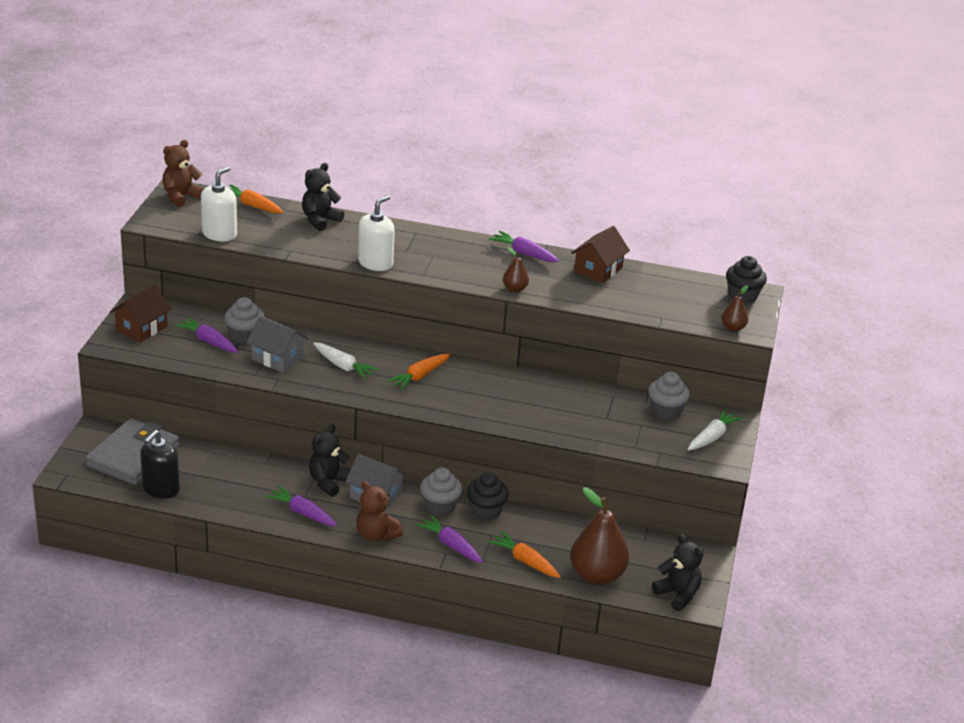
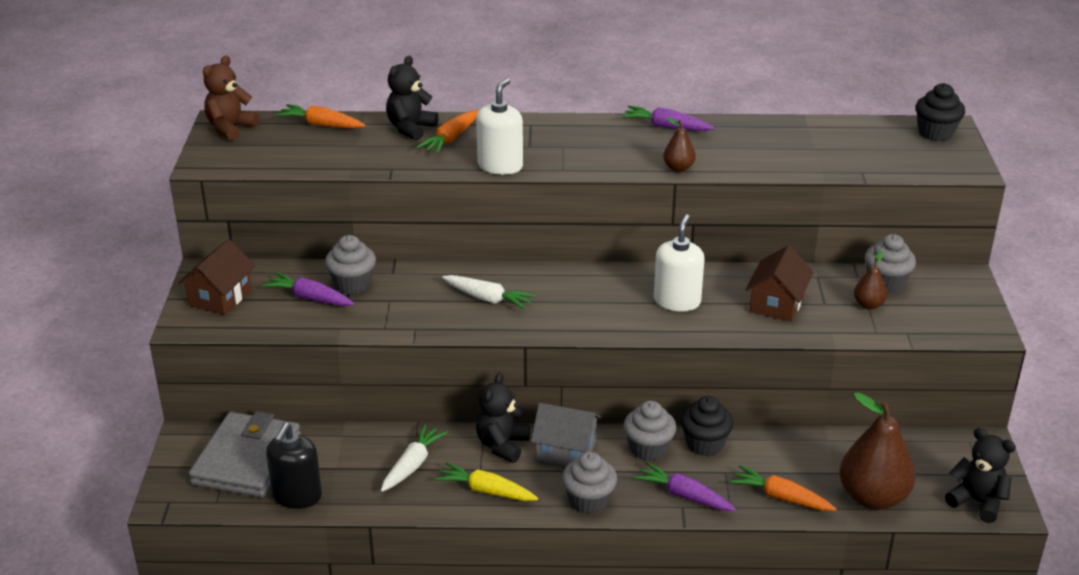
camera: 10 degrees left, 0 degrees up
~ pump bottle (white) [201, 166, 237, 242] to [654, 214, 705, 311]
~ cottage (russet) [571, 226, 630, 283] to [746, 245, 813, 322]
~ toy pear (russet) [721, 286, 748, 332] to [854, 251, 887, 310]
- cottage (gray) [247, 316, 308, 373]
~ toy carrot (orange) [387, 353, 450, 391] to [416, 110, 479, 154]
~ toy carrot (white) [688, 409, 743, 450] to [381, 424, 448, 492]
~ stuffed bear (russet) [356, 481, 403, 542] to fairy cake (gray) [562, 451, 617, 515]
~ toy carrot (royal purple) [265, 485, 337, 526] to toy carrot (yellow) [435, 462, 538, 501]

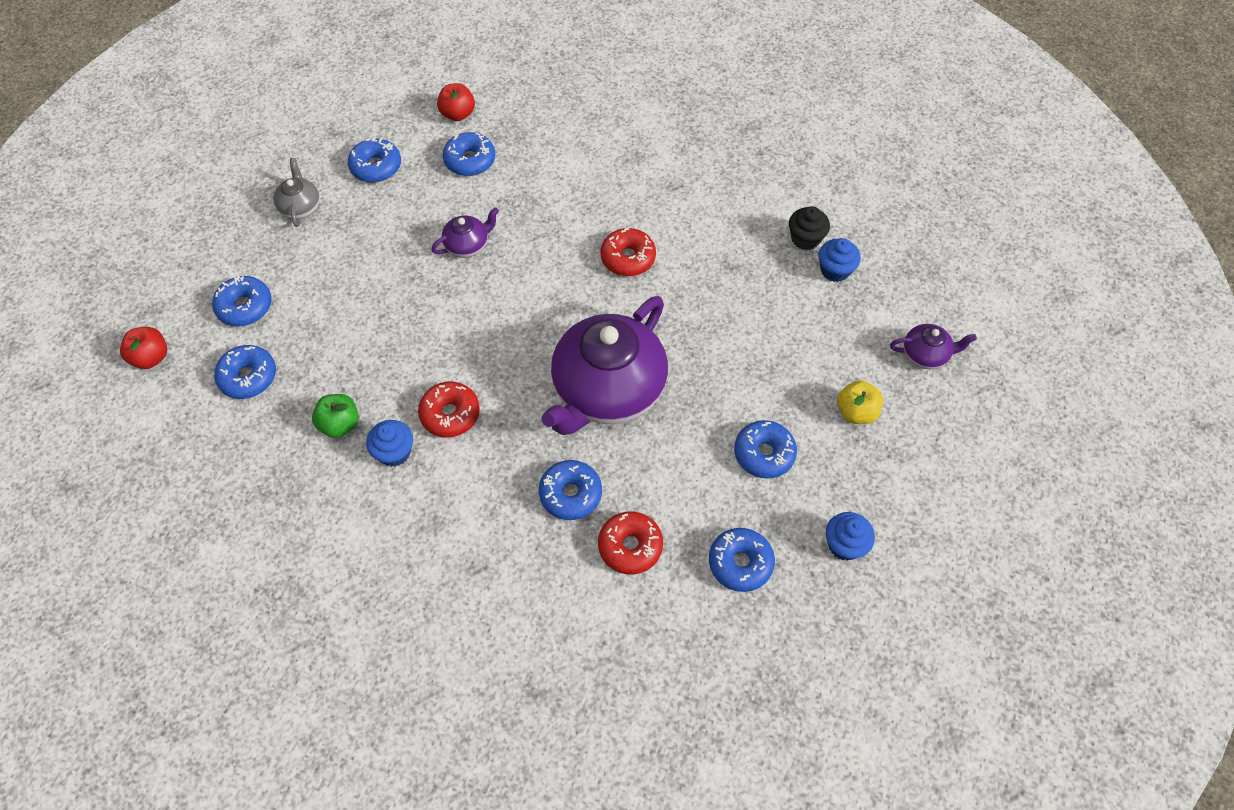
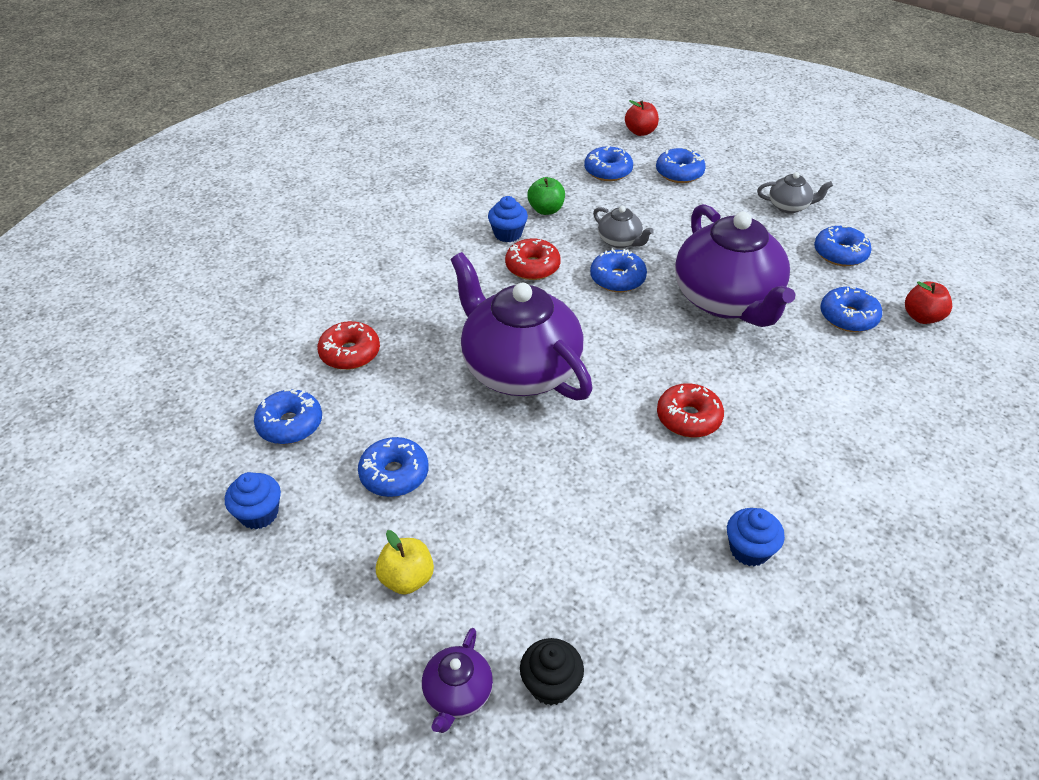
camera: 105 degrees right, 15 degrees down
~ fairy cake (black) [789, 206, 830, 250] to [520, 638, 584, 705]
~ tea pot (royal purple) [431, 207, 499, 258] = [675, 204, 796, 327] x2.31
~ fairy cake (royal blue) [819, 238, 861, 282] to [727, 508, 785, 566]
~ donut (royal blue) [539, 460, 602, 520] to [590, 248, 647, 292]
+ tea pot (gray) [593, 206, 654, 248]

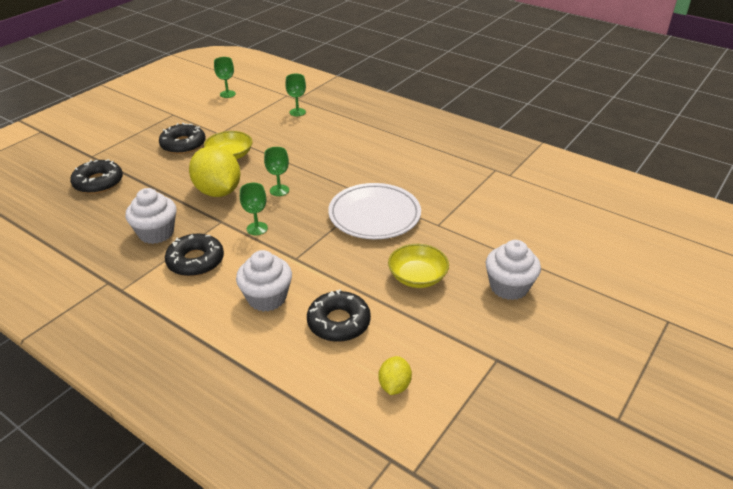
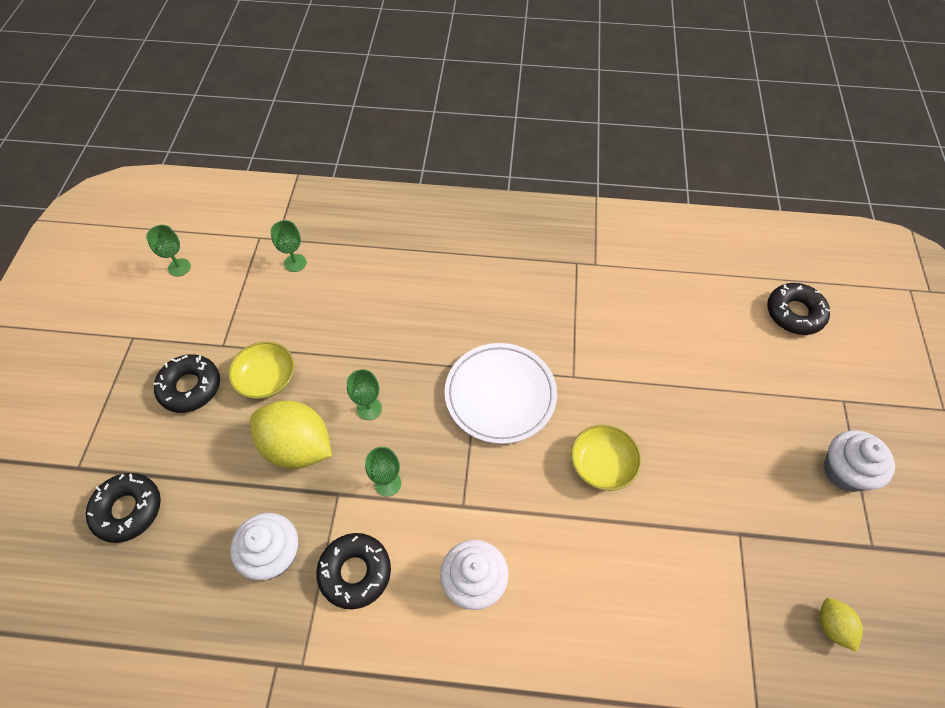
camera: 30 degrees left, 20 degrees up
~ fairy cake (white) [486, 240, 541, 300] to [823, 430, 895, 492]
~ donut (black) [307, 289, 371, 342] to [767, 283, 831, 335]
~ lemon (yellow) [378, 356, 412, 395] to [820, 598, 863, 652]

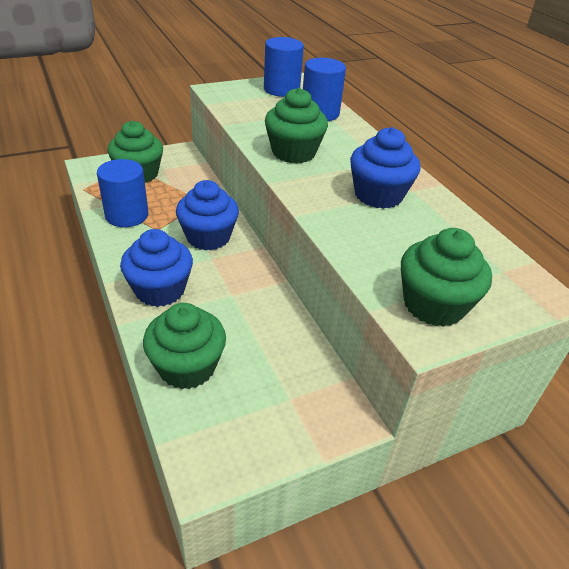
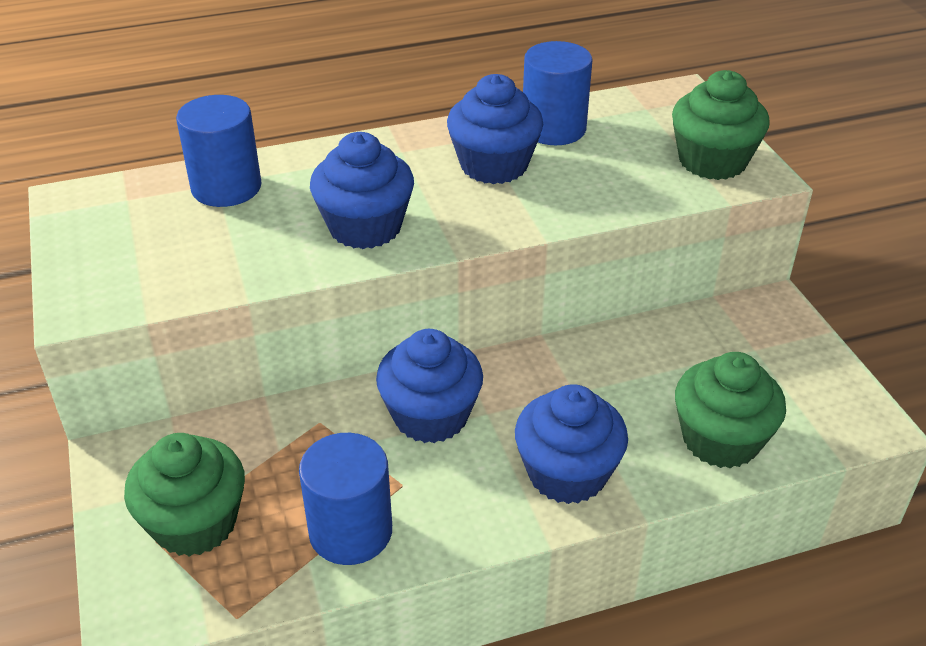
camera: 80 degrees left, 0 degrees up
~ cylinder shape (royal blue) [264, 37, 304, 97] to [523, 41, 592, 145]
~ fairy cake (emerald) [265, 88, 328, 164] to fairy cake (royal blue) [310, 132, 414, 249]

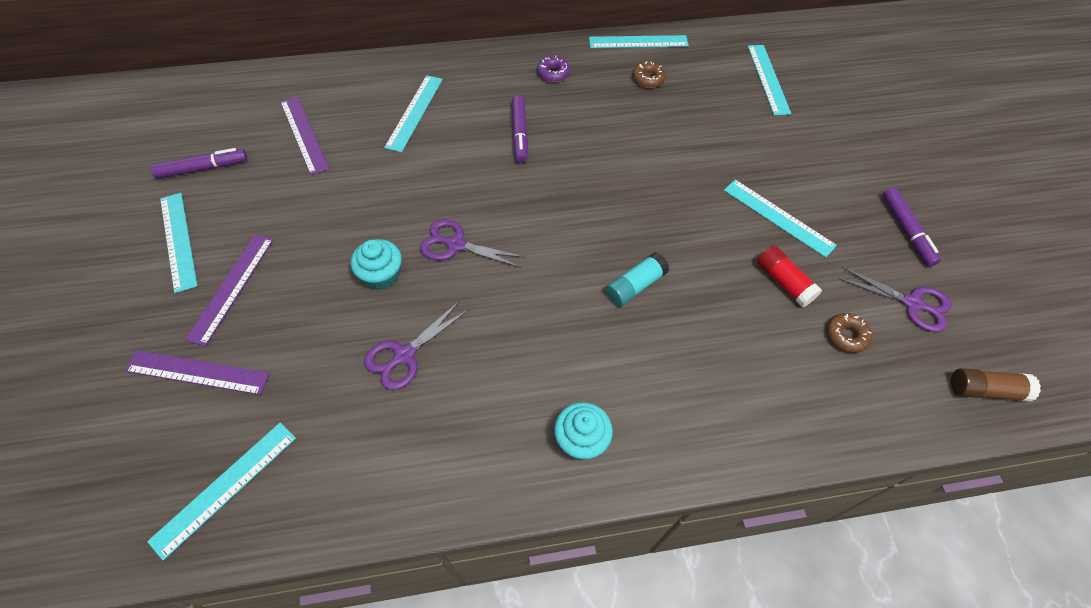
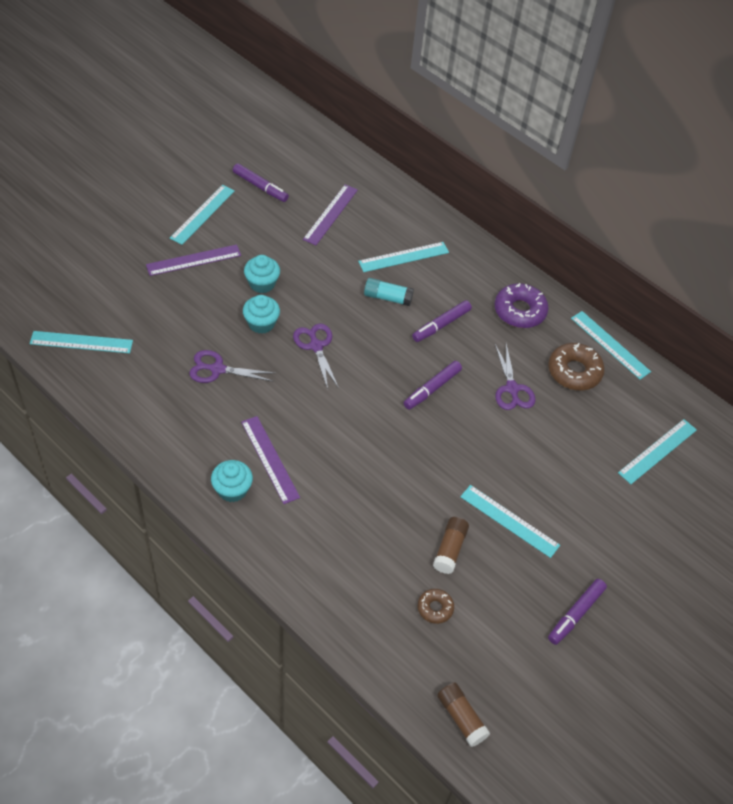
camera: 50 degrees right, 5 degrees down
~ donut (royal purple) [537, 56, 570, 82] = [494, 283, 549, 328] x1.77
~ donut (russet) [633, 61, 666, 88] = [548, 343, 605, 390] x1.77
~ measuring stick (turquoise) [724, 179, 837, 258] = [460, 485, 560, 558] 60 degrees counterclockwise
~ glue (red) [757, 245, 822, 307] to glue (russet) [433, 517, 469, 574]
~ glue (turquoise) [605, 252, 669, 307] to [364, 278, 414, 306]
~ shears (royal purple) [837, 267, 952, 332] to [495, 344, 536, 410]
~ measuring stick (royal purple) [125, 350, 270, 395] to [241, 416, 300, 504]
+ fairy cake (turquoise) [244, 255, 280, 293]
+ felt pen (royal purple) [404, 361, 462, 410]

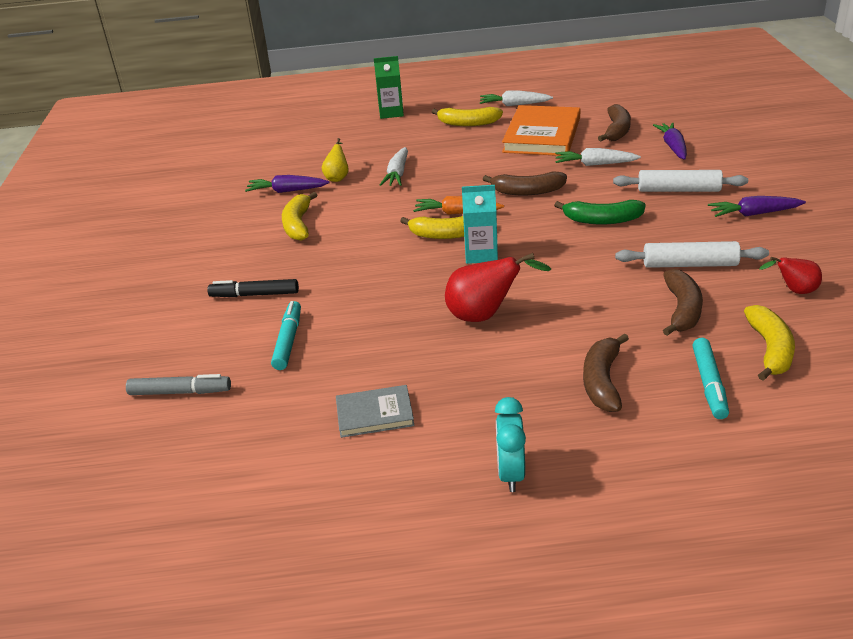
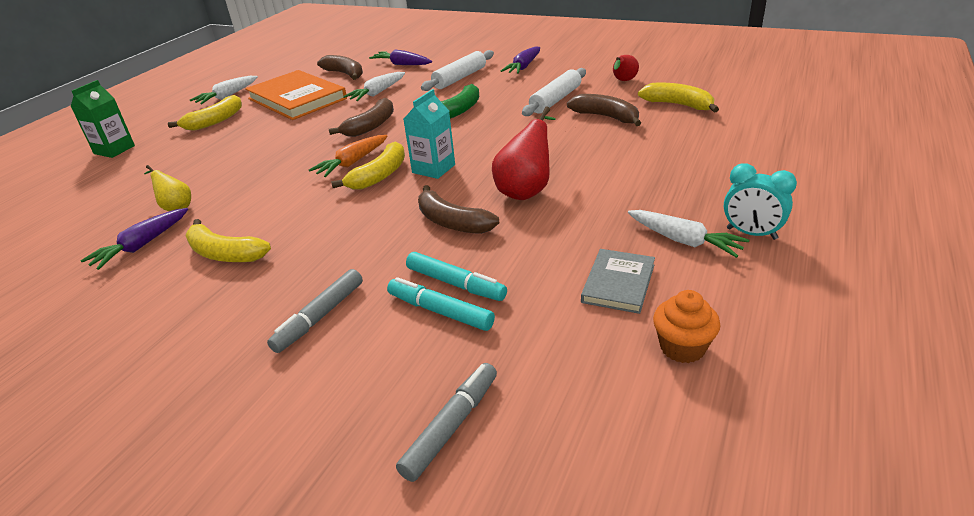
camera: 60 degrees left, 0 degrees up
~ toy carrot (white) [380, 147, 408, 186] to [628, 210, 750, 258]
~ felt pen (black) [207, 279, 299, 297] to felt pen (gray) [267, 269, 363, 353]
~ banana (russet) [583, 333, 629, 412] to [418, 185, 499, 234]
~ felt pen (turquoise) [693, 338, 729, 419] to [406, 252, 507, 301]
+ fairy cake (orange) [653, 290, 721, 363]

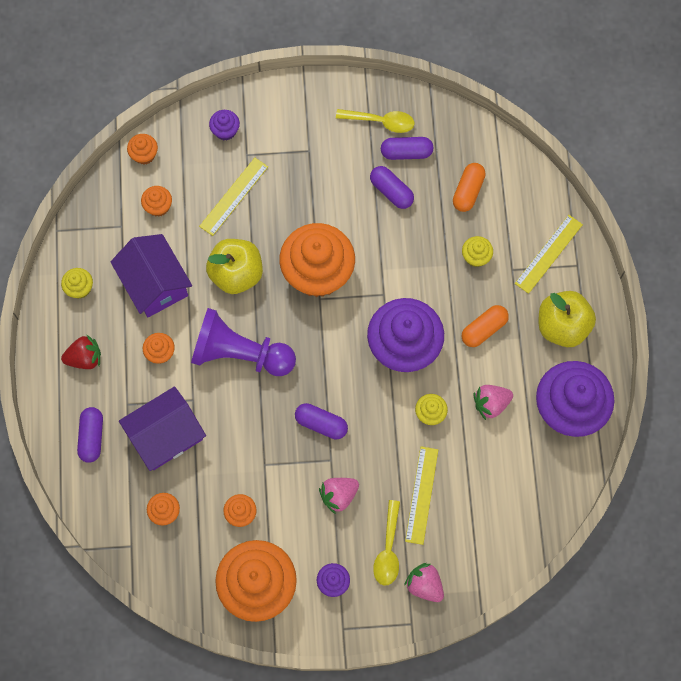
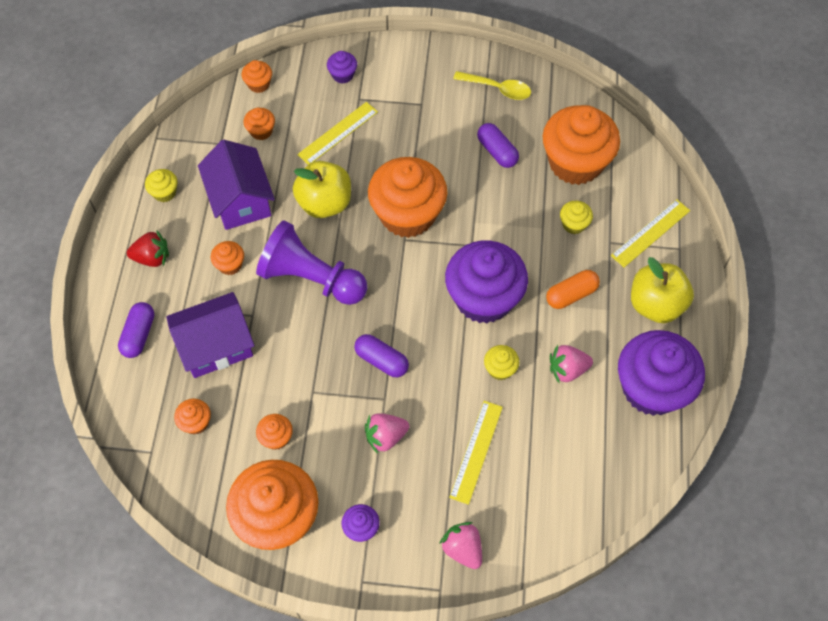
camera: 10 degrees right, 10 degrees down
- pill shape (royal purple) [381, 137, 434, 160]
~ pill shape (orange) [453, 163, 486, 212] to fairy cake (orange) [543, 105, 620, 185]
- teaspoon (yellow) [373, 500, 400, 586]

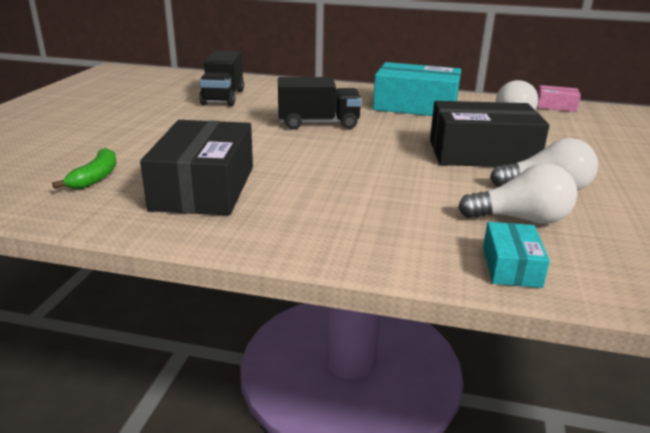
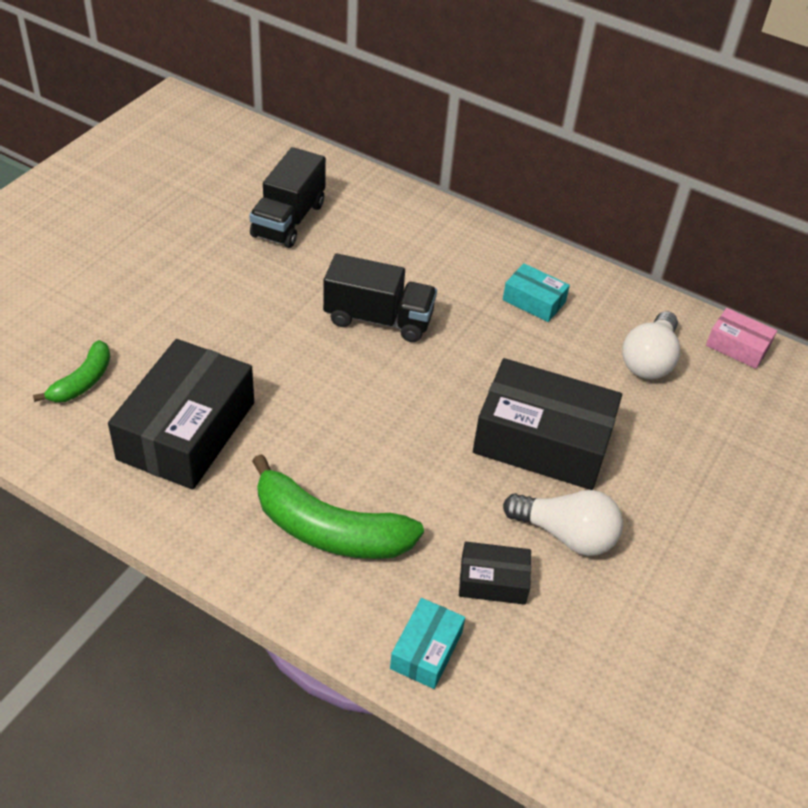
camera: 15 degrees right, 20 degrees up
~ parcel (turquoise) [373, 62, 461, 116] = [503, 263, 570, 322] x0.49
~ light bulb (white) [458, 163, 577, 224] to parcel (black) [459, 542, 531, 605]
+ banana (emerald) [252, 454, 424, 559]

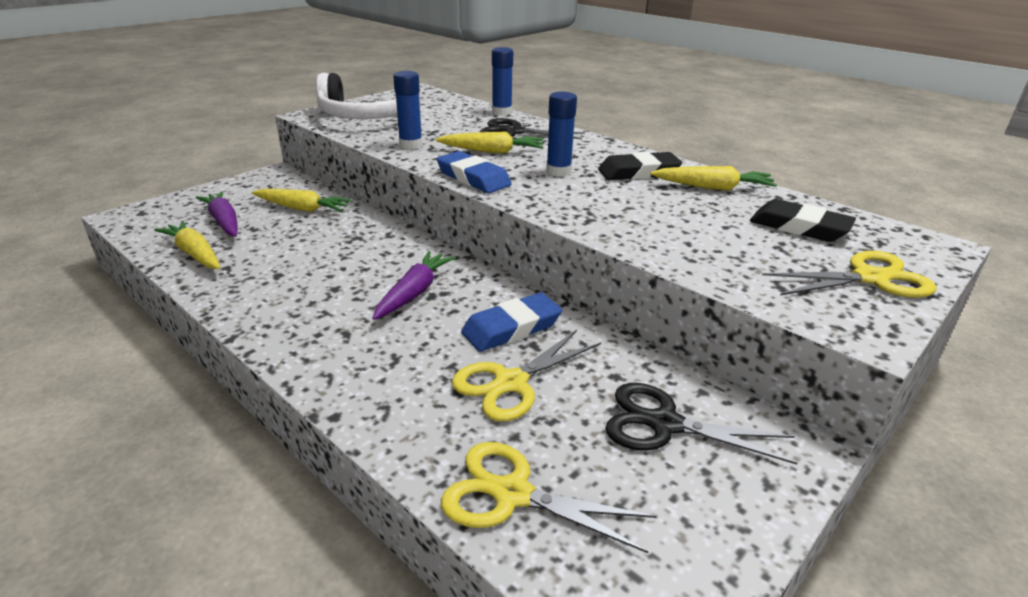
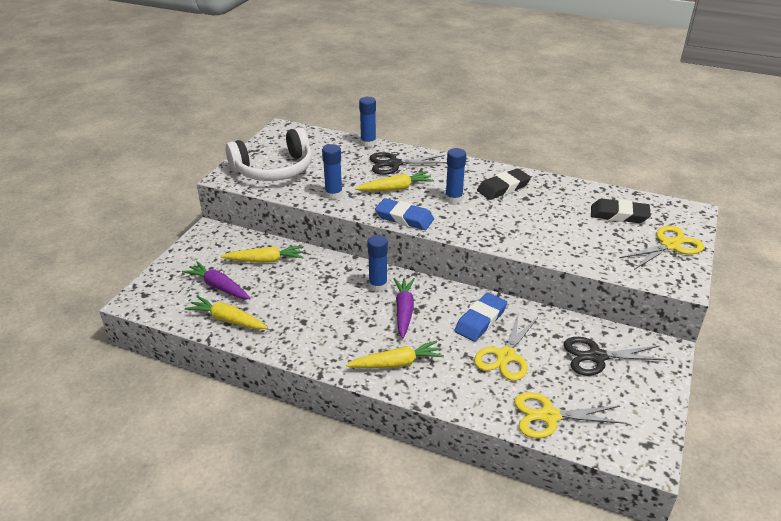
camera: 20 degrees left, 5 degrees up
~ toy carrot (yellow) [650, 166, 777, 191] to [346, 340, 444, 368]
+ glue (royal blue) [367, 235, 388, 292]

